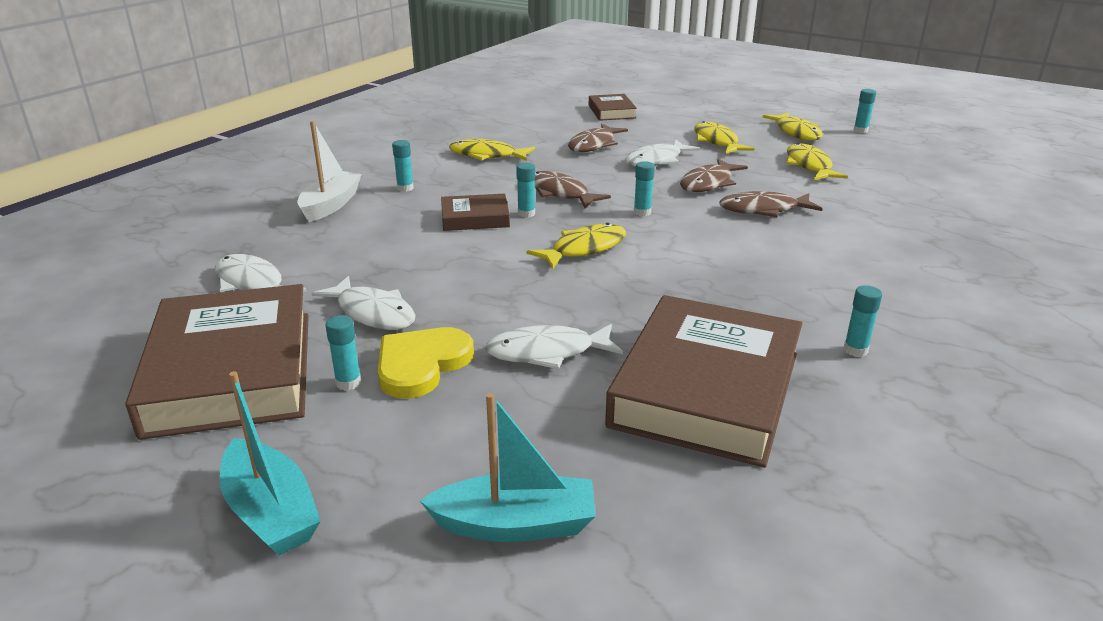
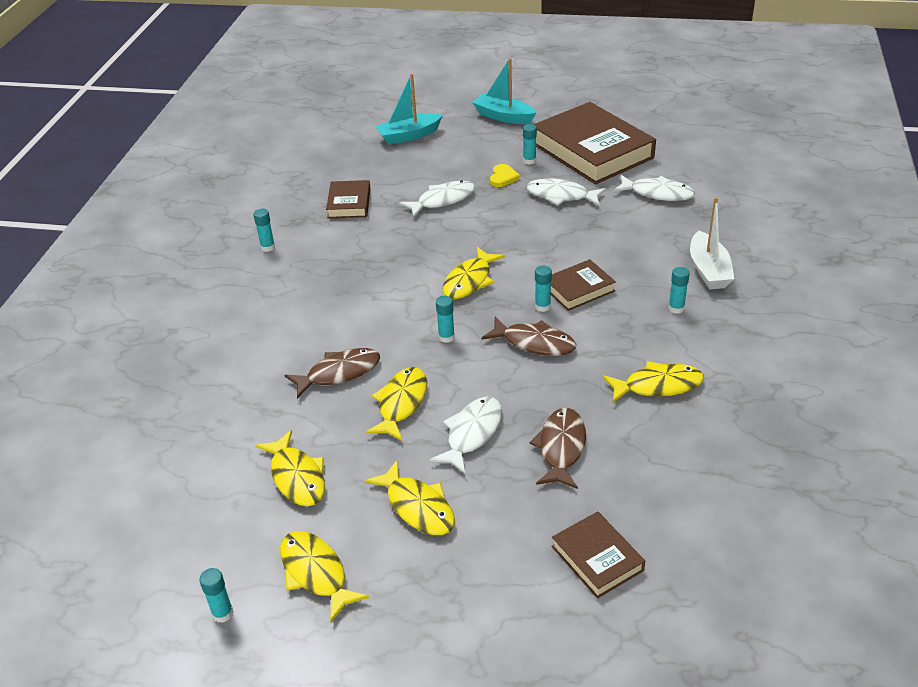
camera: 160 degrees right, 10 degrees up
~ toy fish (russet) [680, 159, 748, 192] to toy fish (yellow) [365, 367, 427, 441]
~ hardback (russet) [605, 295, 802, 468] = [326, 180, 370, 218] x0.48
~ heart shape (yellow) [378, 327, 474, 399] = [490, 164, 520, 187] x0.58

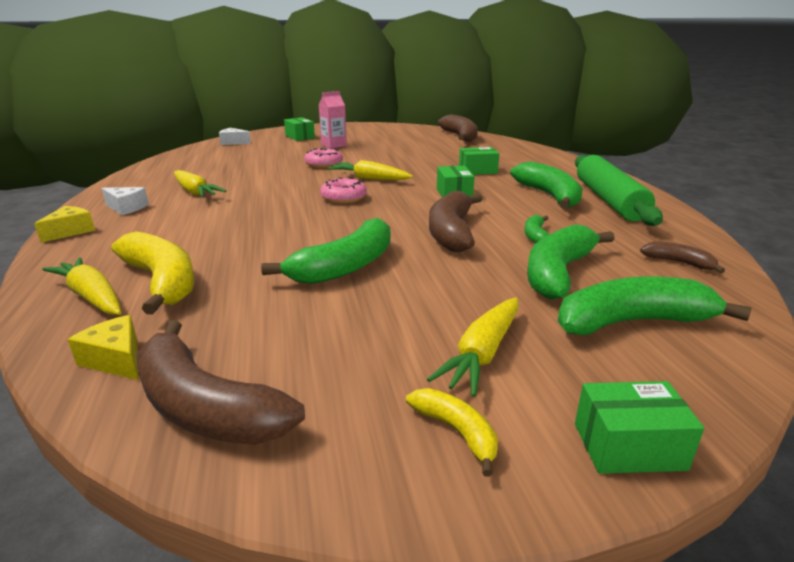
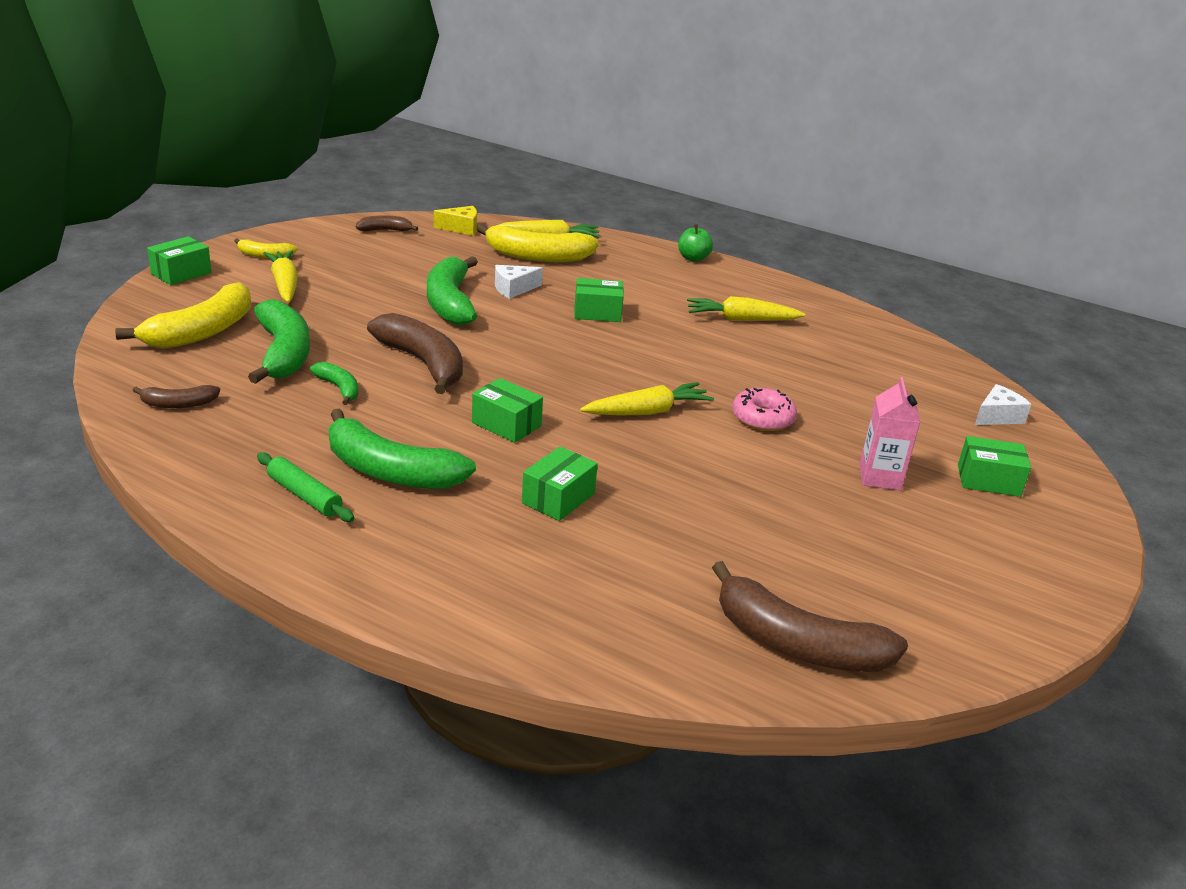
camera: 130 degrees right, 5 degrees up
~ dough roller (emerald) [575, 155, 663, 226] = [257, 452, 354, 522] x0.47
- donut (rose-pink) [320, 177, 367, 204]
~ cheese (white) [101, 187, 149, 215] to [495, 265, 543, 299]
~ cheese (yellow) [34, 206, 95, 243] to apple (emerald) [678, 224, 713, 262]
~ banana (emerald) [558, 277, 752, 335] to banana (yellow) [115, 282, 251, 349]
~ banana (russet) [136, 320, 305, 445] = [356, 215, 418, 231] x0.50
+ parcel (emerald) [574, 278, 624, 322]

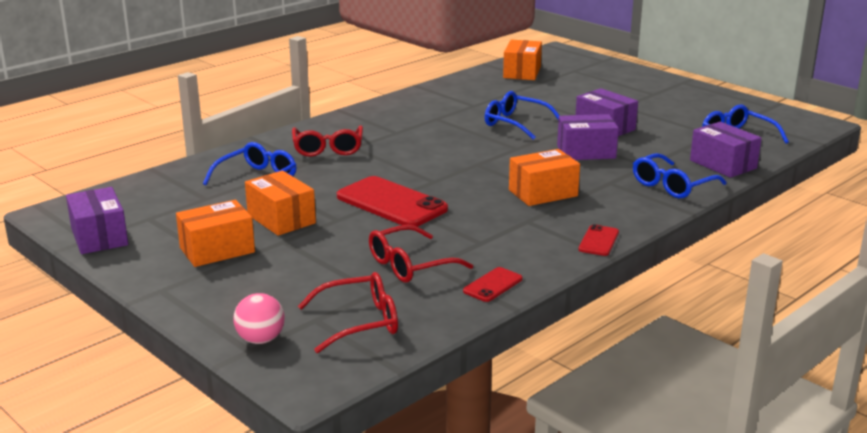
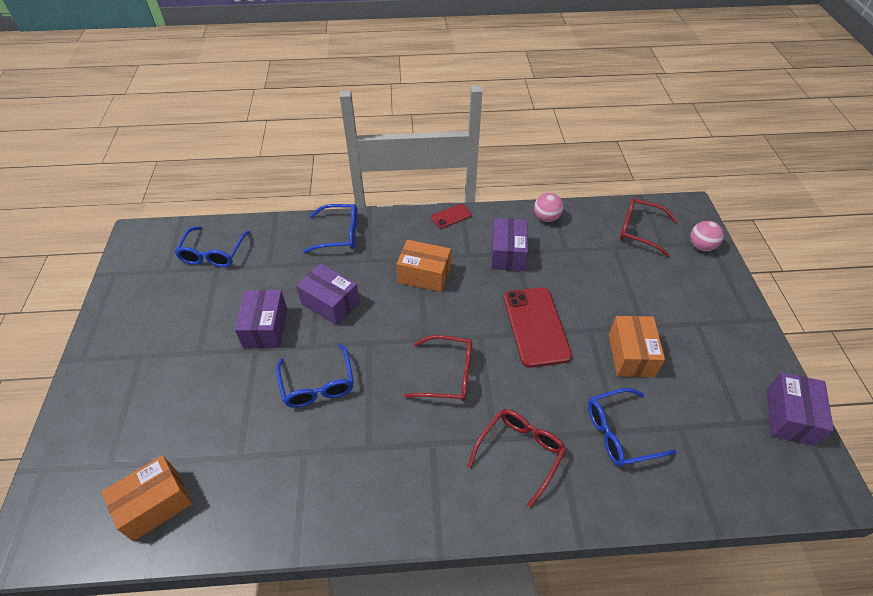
camera: 140 degrees left, 25 degrees up
~ parcel (royal purple) [690, 122, 762, 178] to [491, 218, 528, 271]
- parcel (orange) [176, 200, 255, 267]
~ spectacles (red) [369, 225, 473, 283] to [403, 335, 472, 401]
~ phone (red) [463, 267, 523, 302] to ball (rose-pink) [534, 193, 563, 222]

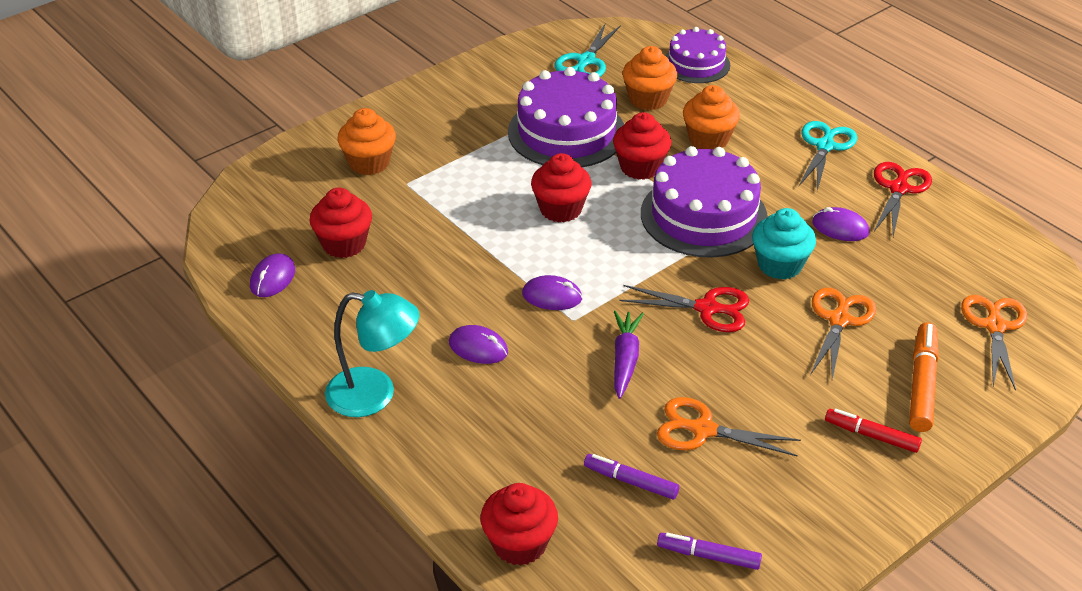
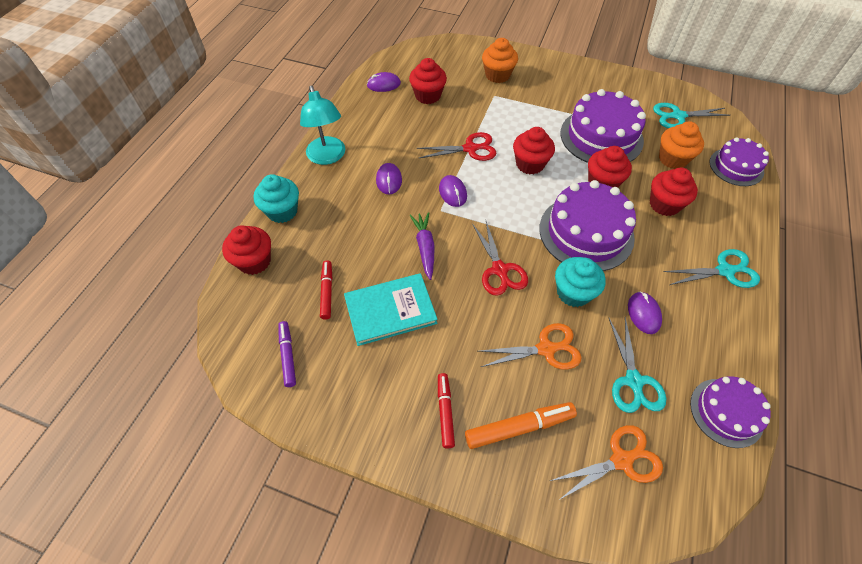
camera: 60 degrees right, 15 degrees up
~ fairy cake (orange) [683, 85, 740, 150] to fairy cake (red) [650, 168, 698, 216]
~ shears (red) [874, 162, 932, 237] to [417, 132, 496, 161]
~ toy carrot (royal purple) [614, 311, 644, 399] = [409, 212, 434, 280] 75 degrees counterclockwise
~ shears (orange) [657, 397, 801, 457] to hardback (turquoise) [344, 273, 437, 346]
~ felt pen (royal purple) [584, 454, 679, 500] to felt pen (red) [320, 260, 333, 320]
+ fairy cake (turquoise) [254, 174, 299, 223]
+ shears (turquoise) [609, 317, 666, 413]
+ layer cake (royal purple) [690, 376, 771, 448]

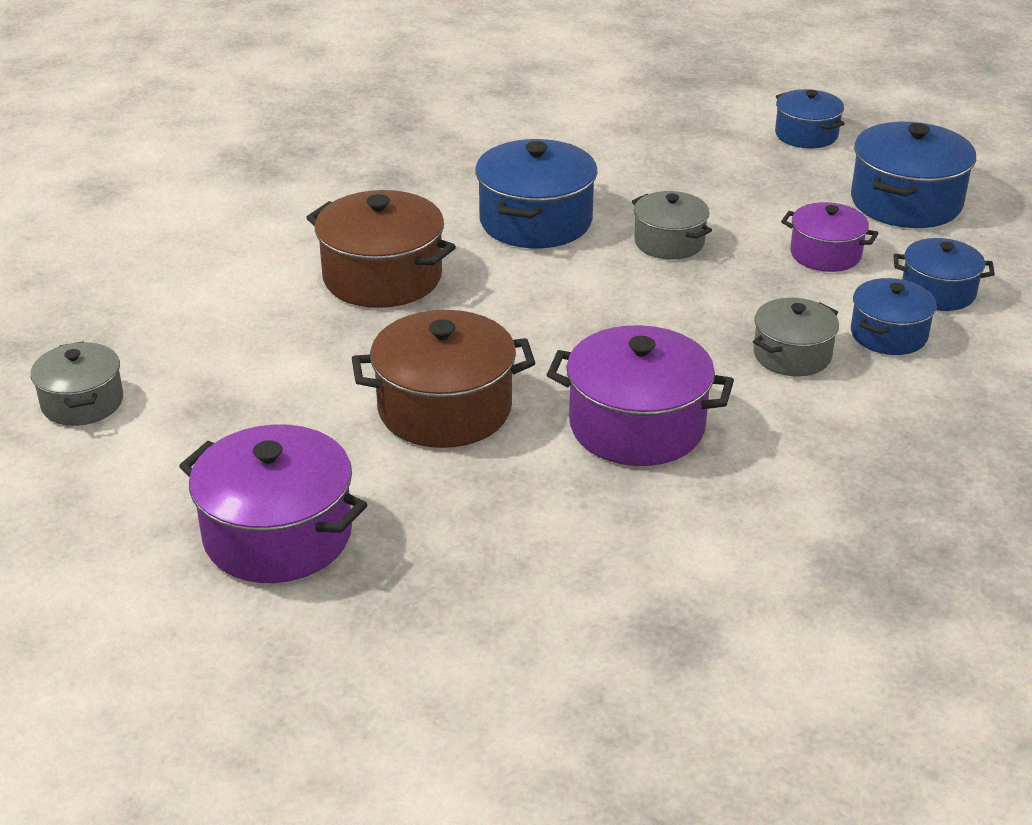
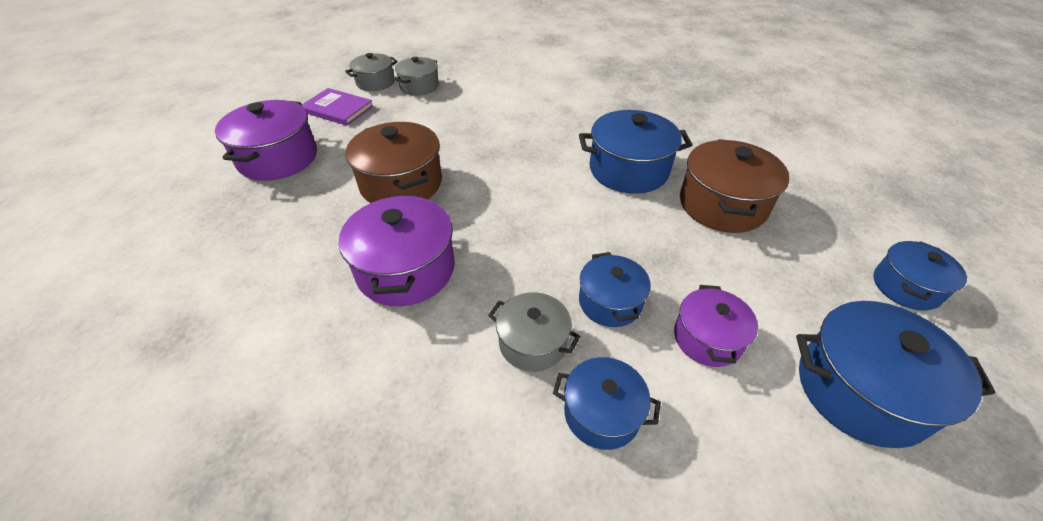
camera: 70 degrees right, 10 degrees up
~ cooking pot (russet) [306, 190, 456, 308] to [680, 139, 789, 233]
~ cooking pot (gray) [632, 191, 712, 259] to [395, 57, 439, 96]
~ cooking pot (royal blue) [894, 238, 995, 311] to [579, 252, 651, 327]
+ hardback (royal purple) [301, 88, 373, 126]

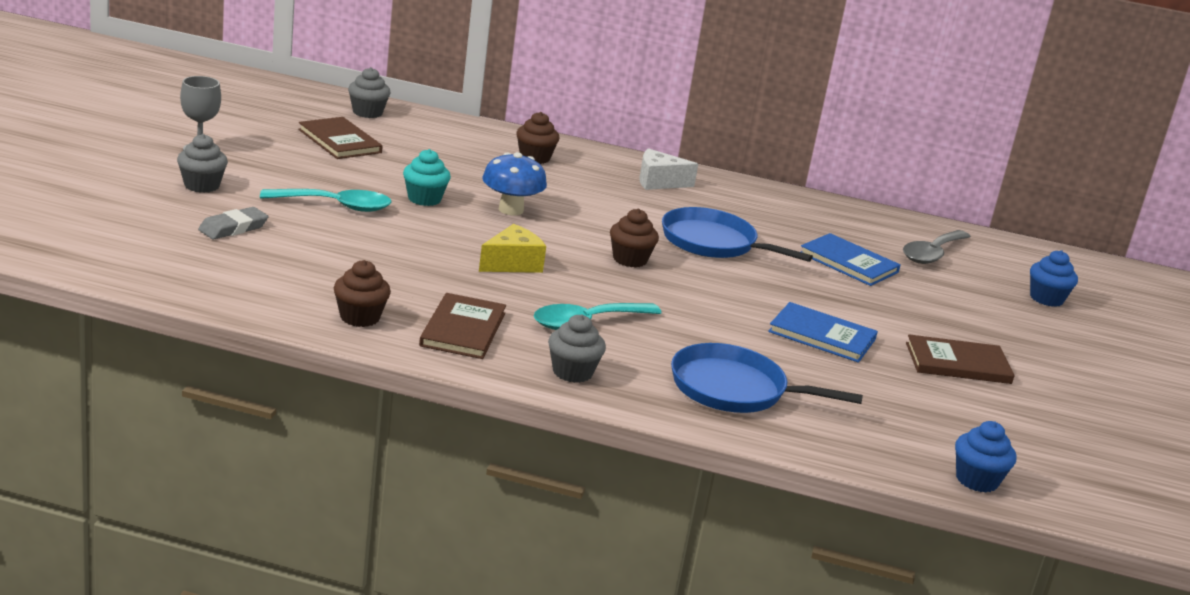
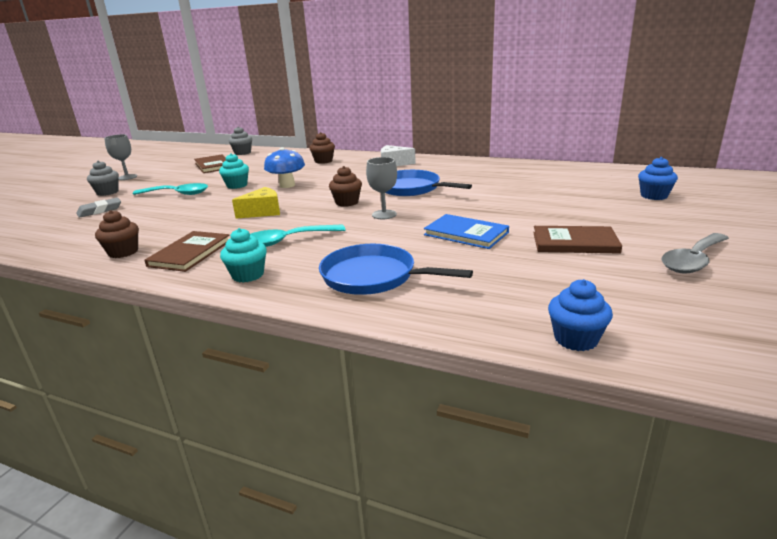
camera: 15 degrees right, 0 degrees up
~ teaspoon (gray) [903, 230, 971, 264] to [662, 233, 729, 274]
- hardback (royal blue) [801, 233, 901, 286]
~ fairy cake (gray) [548, 314, 606, 383] to fairy cake (turquoise) [220, 228, 267, 283]
+ goblet (gray) [366, 157, 397, 219]

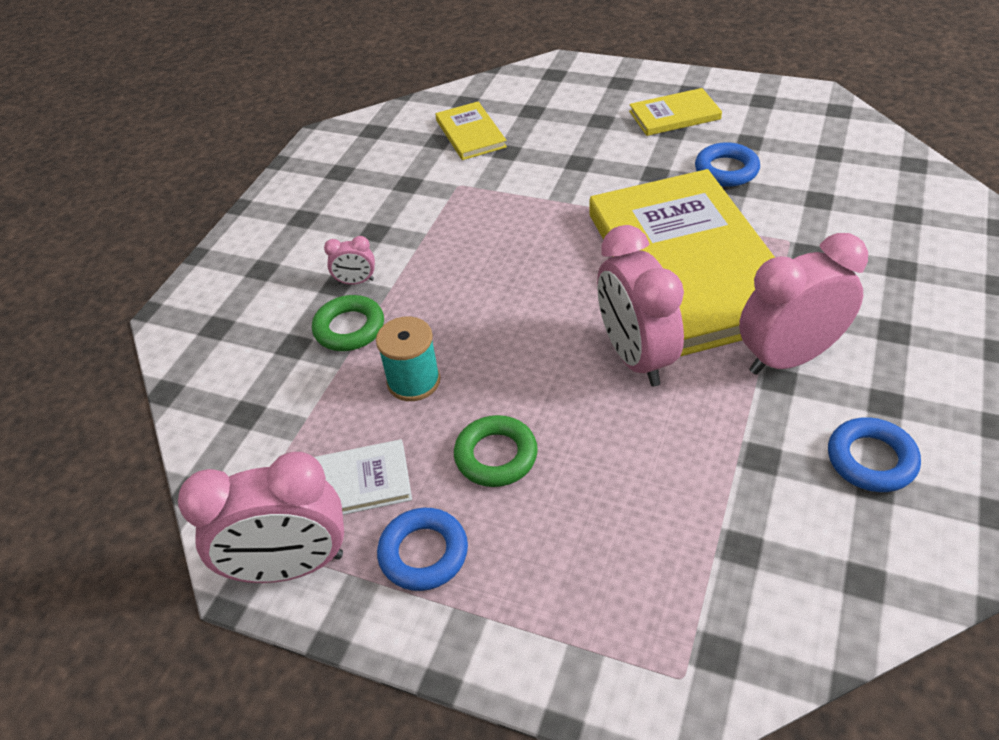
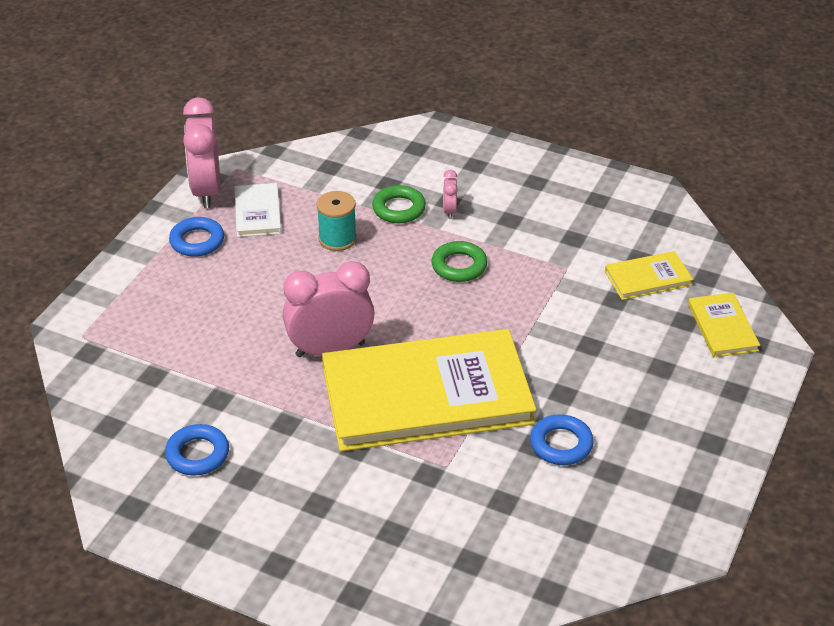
camera: 90 degrees right, 5 degrees down
~ hardback (yellow) [629, 88, 722, 136] to [688, 293, 760, 357]
- alarm clock (rose-pink) [739, 233, 868, 375]
~ torus (emerald) [454, 415, 538, 487] to [431, 241, 487, 282]

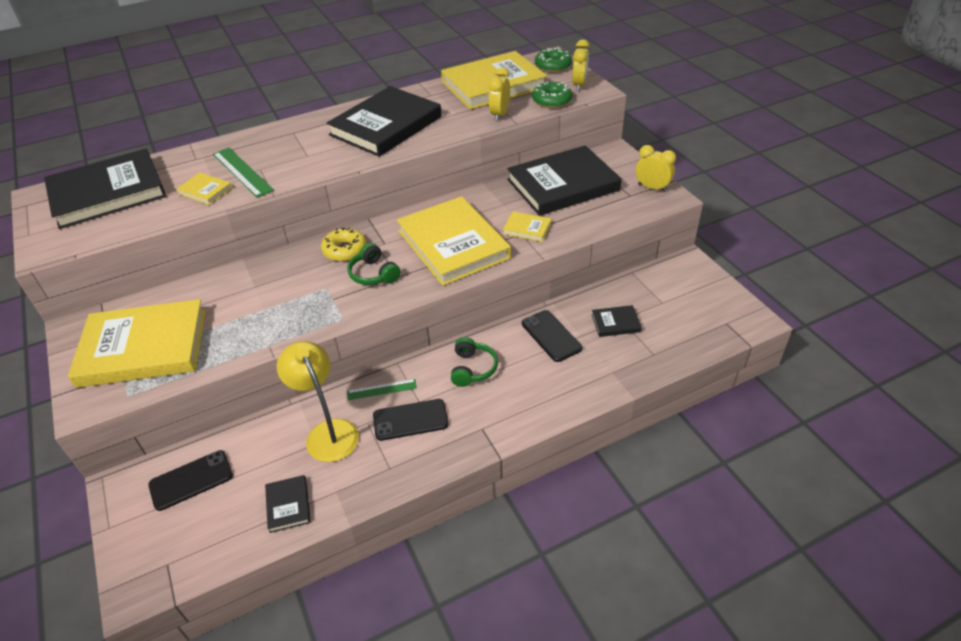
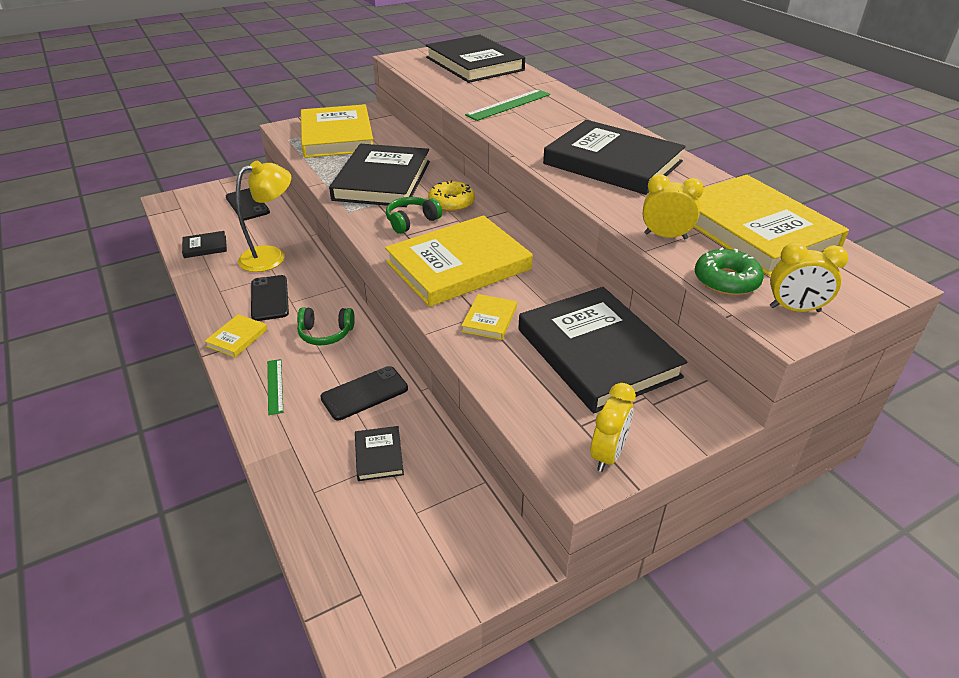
camera: 85 degrees right, 5 degrees down
- donut (emerald) [535, 48, 572, 73]
~ hardback (yellow) [177, 173, 232, 205] to [205, 314, 268, 357]
~ measuring stick (emerald) [347, 379, 417, 400] to [267, 359, 283, 415]
+ hardback (black) [329, 144, 430, 207]

